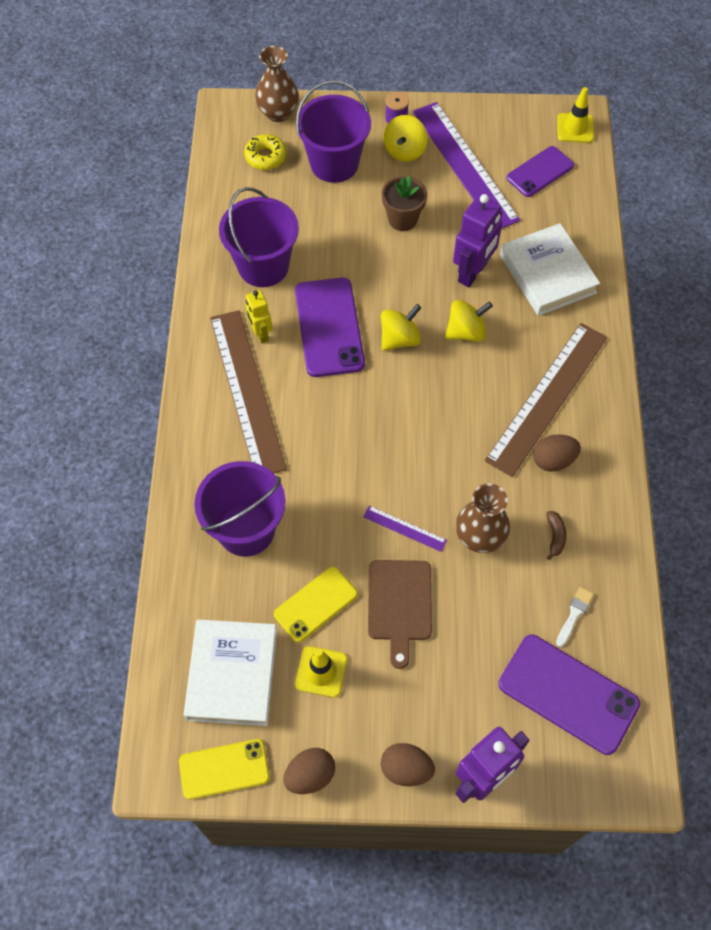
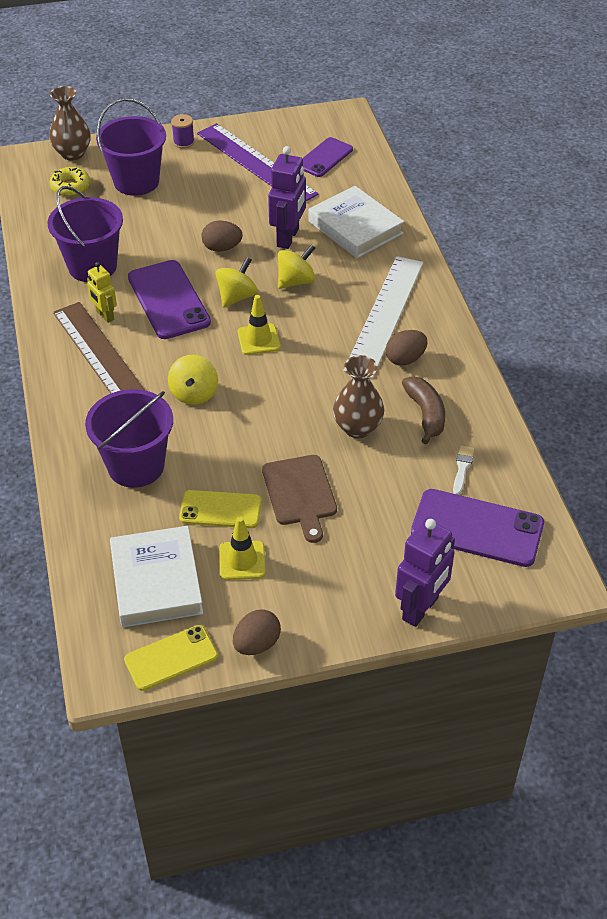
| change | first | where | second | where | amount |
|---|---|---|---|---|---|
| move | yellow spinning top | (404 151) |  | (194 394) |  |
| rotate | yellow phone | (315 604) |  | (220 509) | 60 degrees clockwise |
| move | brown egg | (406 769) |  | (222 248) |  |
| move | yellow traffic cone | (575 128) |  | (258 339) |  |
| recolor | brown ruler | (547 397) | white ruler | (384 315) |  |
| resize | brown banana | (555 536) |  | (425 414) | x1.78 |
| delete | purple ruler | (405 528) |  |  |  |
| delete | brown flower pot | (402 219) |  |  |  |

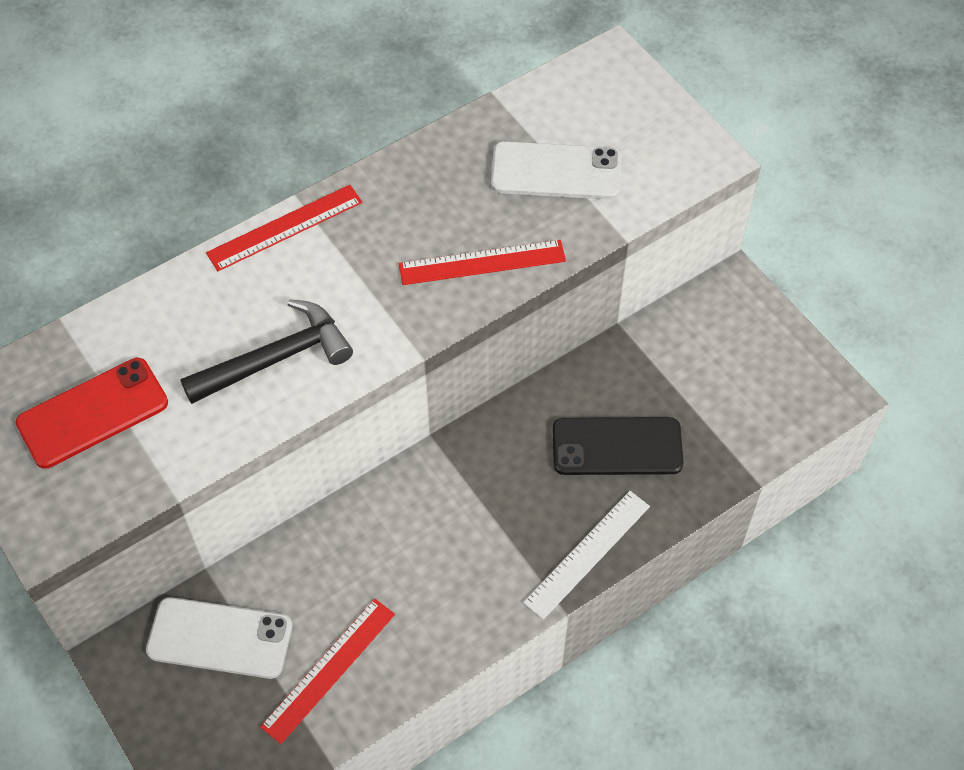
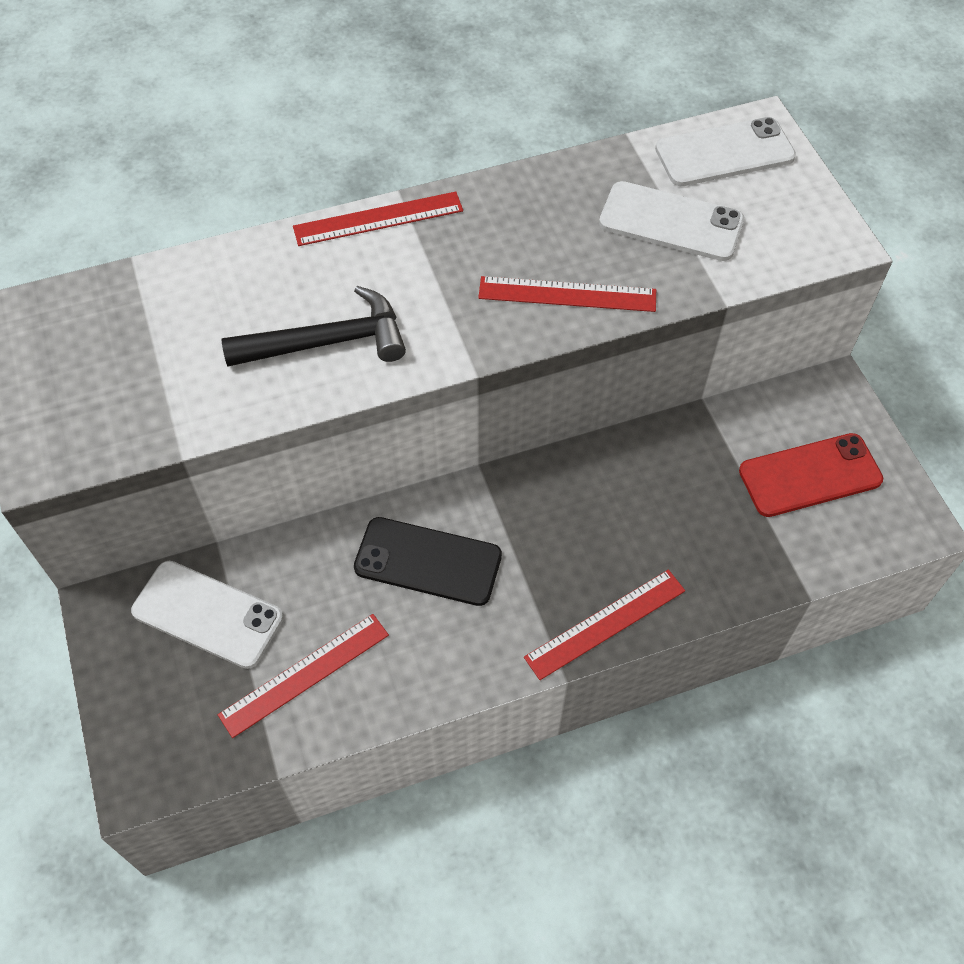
| change | first | where | second | where | amount |
|---|---|---|---|---|---|
| move | black phone | (617 447) |  | (428 561) |  |
| recolor | white ruler | (587 554) | red ruler | (605 624) |  |
| insert |  |  | white phone | (724 153) |  |
| move | red phone | (93 413) |  | (810 475) |  |

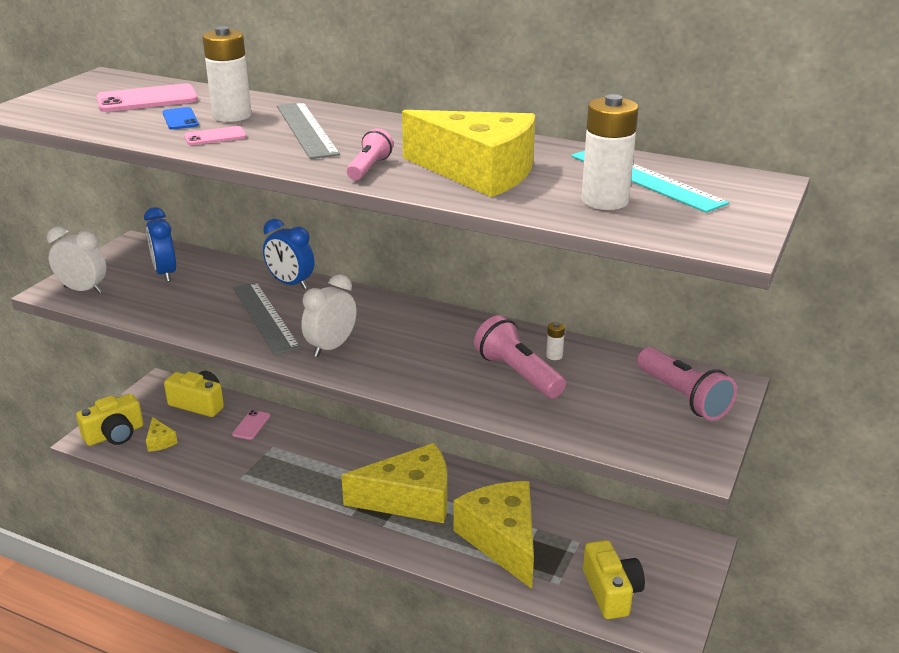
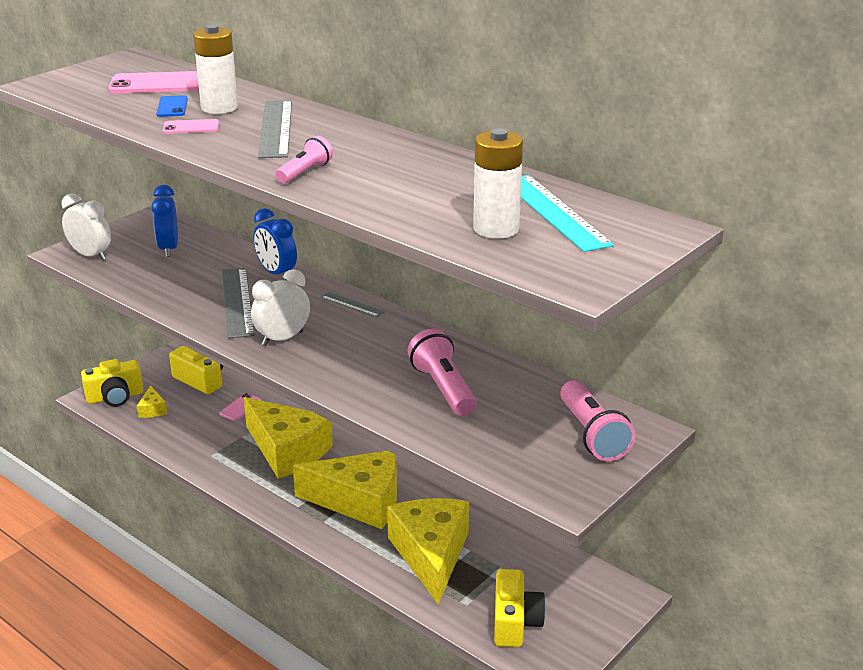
| change | first | where | second | where | amount |
|---|---|---|---|---|---|
| move | yellow cheese | (479 172) |  | (287 450) |  |
| insert |  |  | grey ruler | (352 304) |  |
| delete | white battery | (554 356) |  |  |  |

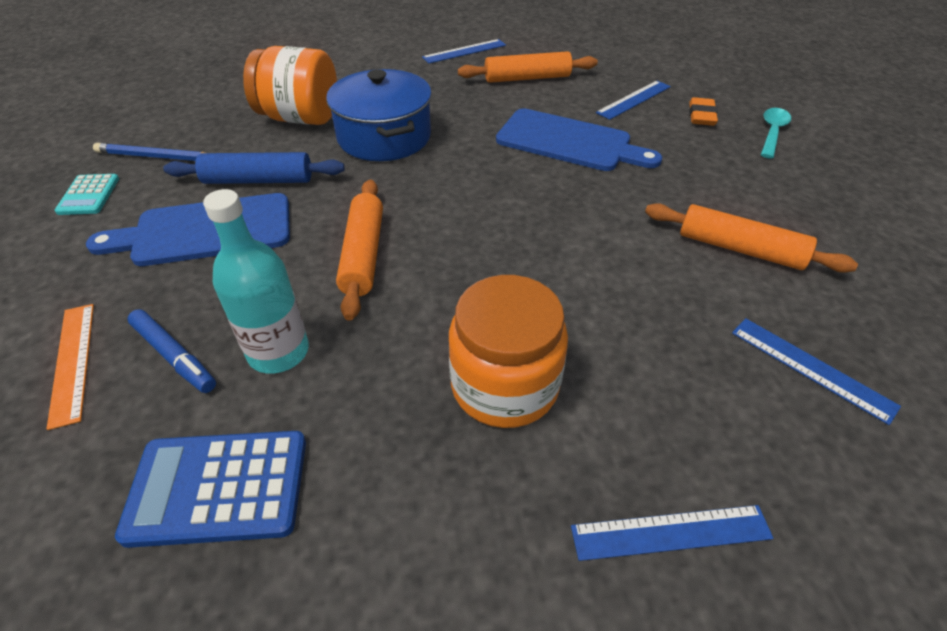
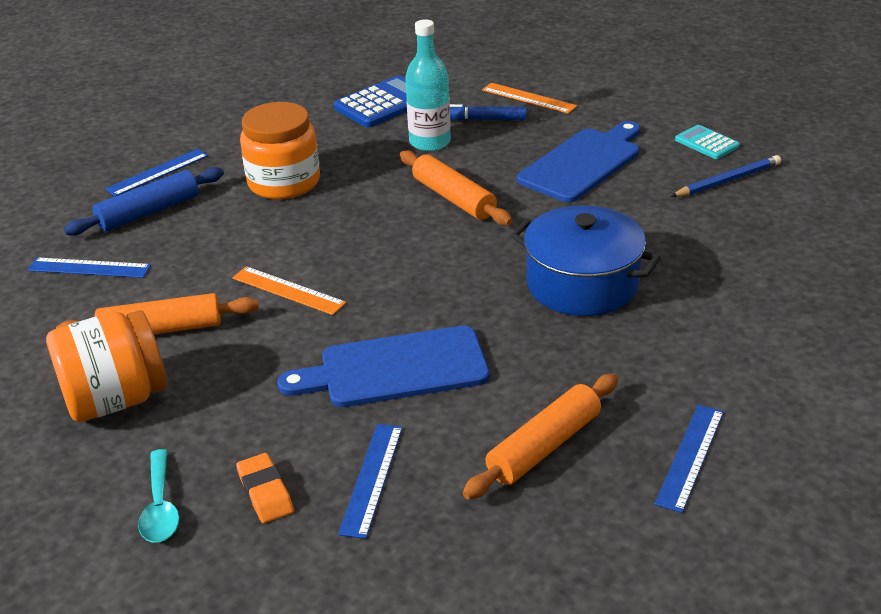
| change | first | where | second | where | amount |
|---|---|---|---|---|---|
| move | orange jar | (300 118) |  | (116 400) |  |
| move | blue rolling pin | (258 180) |  | (149 212) |  |
| insert |  |  | orange ruler | (288 290) |  |

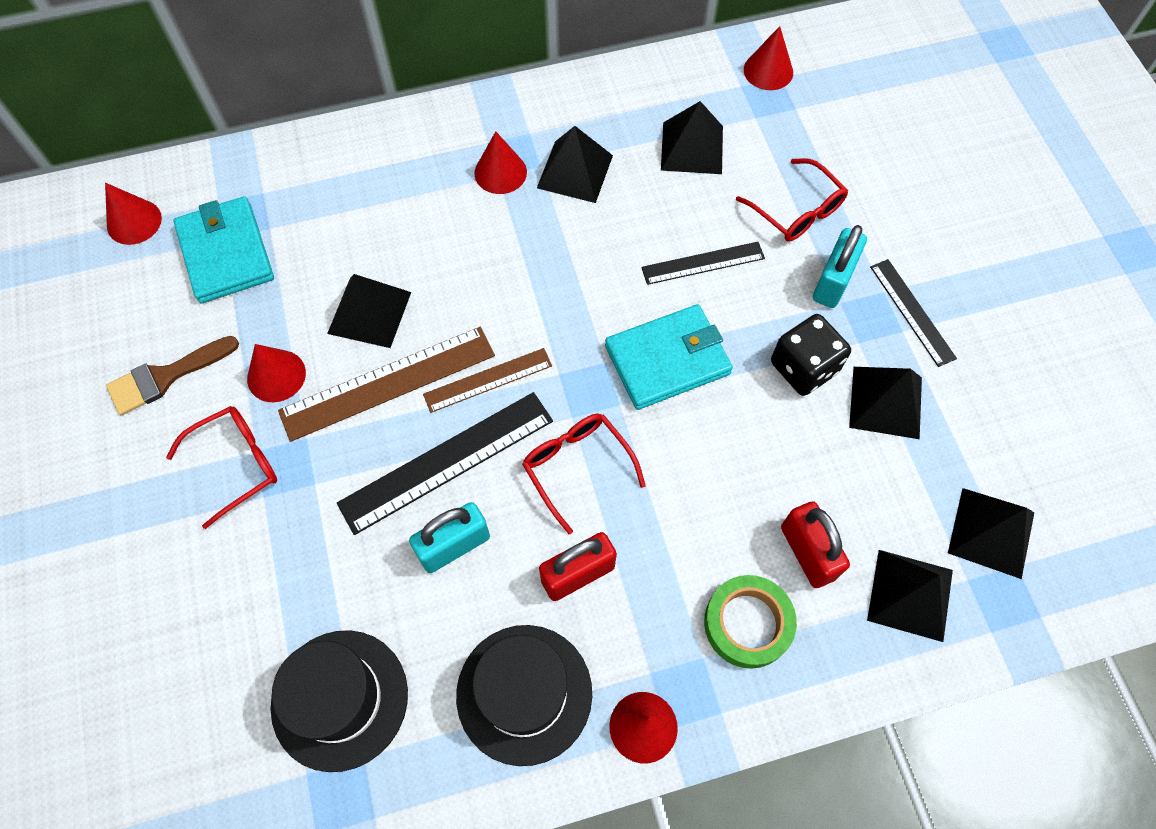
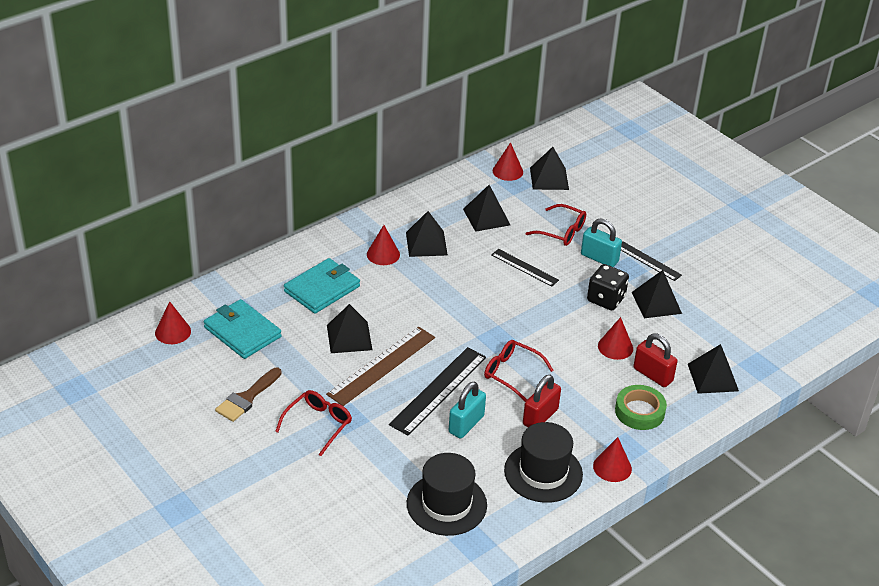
| change | first | where | second | where | amount |
|---|---|---|---|---|---|
| move | turquoise wallet | (667 359) |  | (322 289) |  |
| rotate | black ruler | (703 263) |  | (524 267) | 75 degrees clockwise |
| move | black pyramid | (991 532) |  | (549 178) |  |
| rotate | turquoise padlock | (832 281) |  | (599 258) | 60 degrees counterclockwise |
| move | red cone | (276 375) |  | (615 347) |  |
| delete | brown ruler | (488 380) |  |  |  |

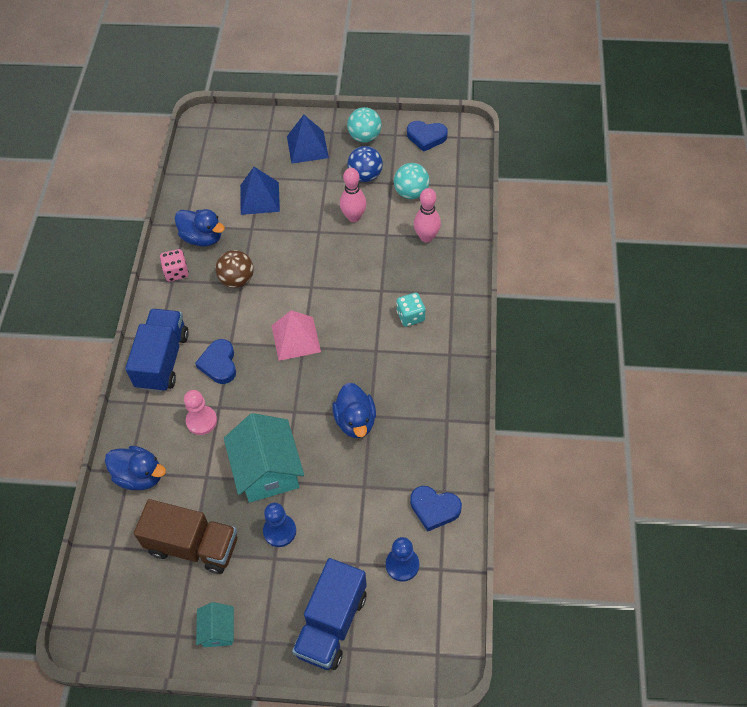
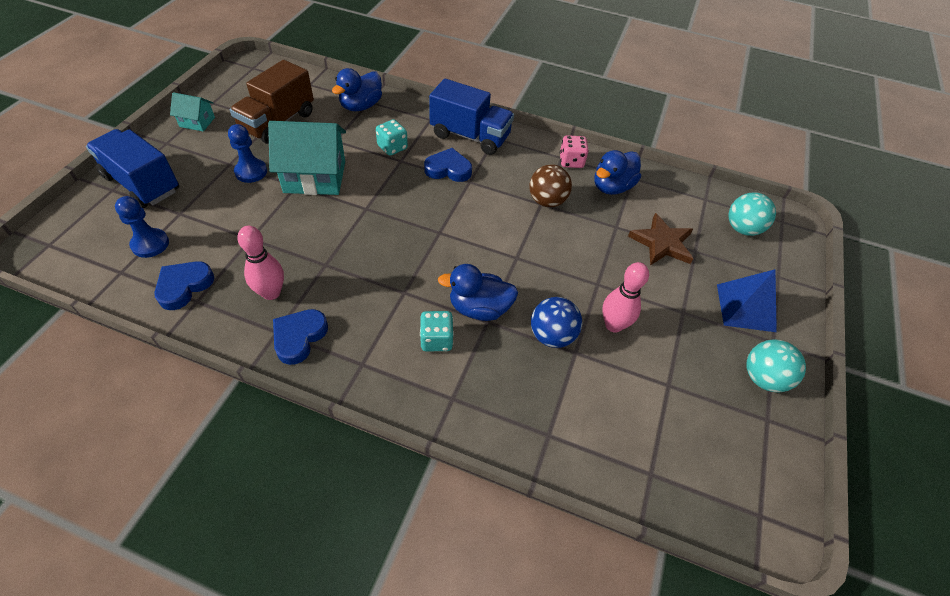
| change | first | where | second | where | amount |
|---|---|---|---|---|---|
| move | pink bowling pin | (426 237) |  | (271 293) |  |
| move | blue heart | (426 137) |  | (299 337) |  |
| replace | pink pawn | (201 421) | turquoise dice | (392 147) |  |
| move | blue duck | (355 421) |  | (479 308) |  |
| move | blue ball | (365 176) |  | (552 336) |  |
| replace | blue pyramid | (259 198) | brown star | (662 243) |  |
| move | turquoise ball | (411 192) |  | (742 229) |  |
| delete | pink pyramid | (296 338) |  |  |  |

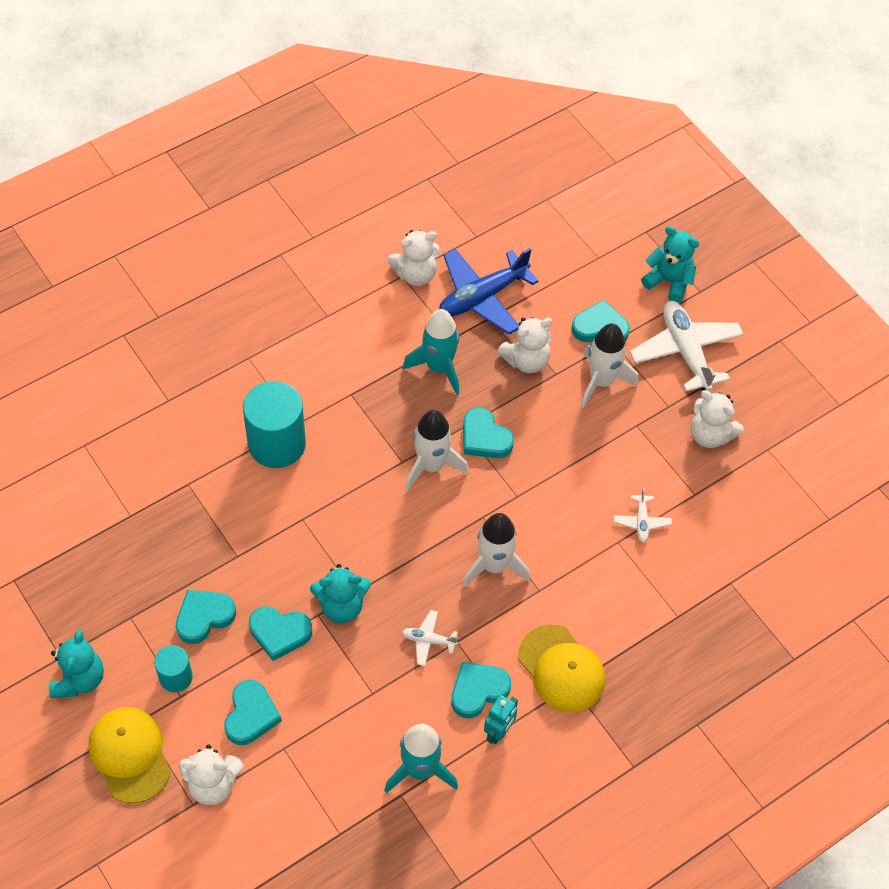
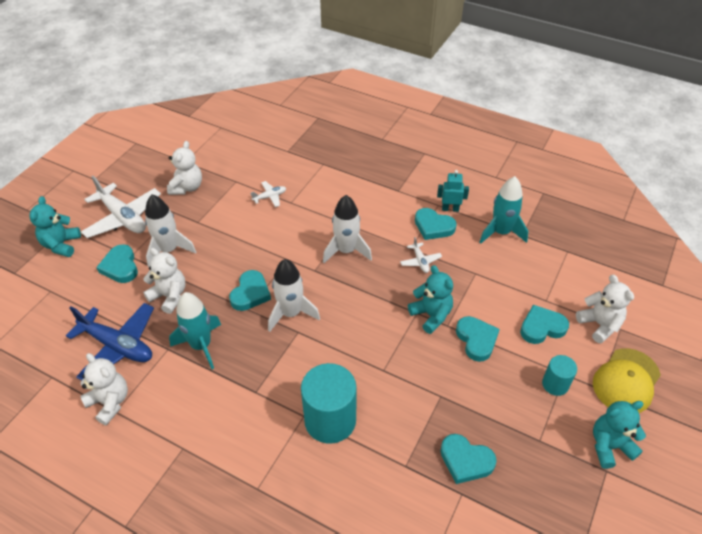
| change | first | where | second | where | amount |
|---|---|---|---|---|---|
| rotate | white plane | (685 351) |  | (123 218) | 90 degrees counterclockwise |
| move | turquoise heart | (204 617) |  | (465 461) |  |
| delete | yellow cap | (561 669) |  |  |  |

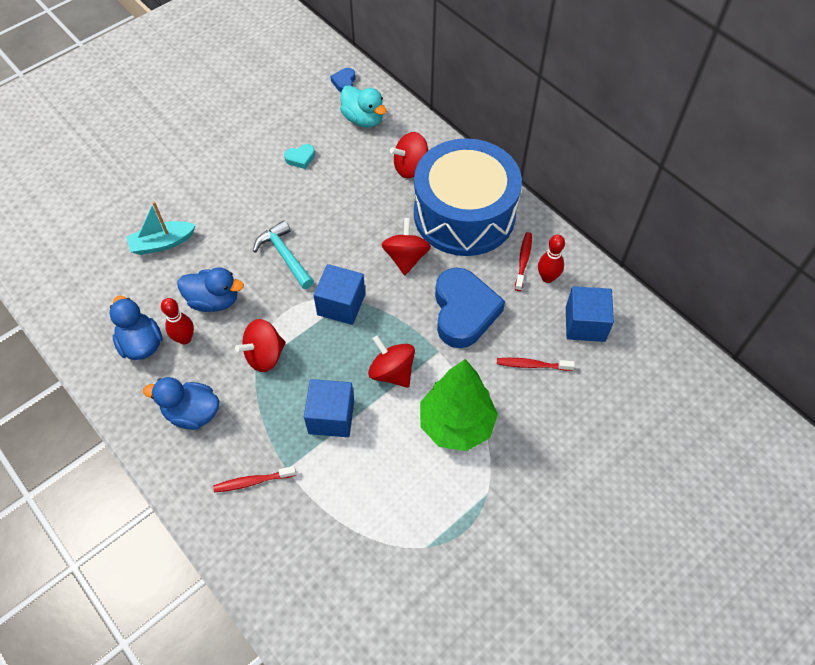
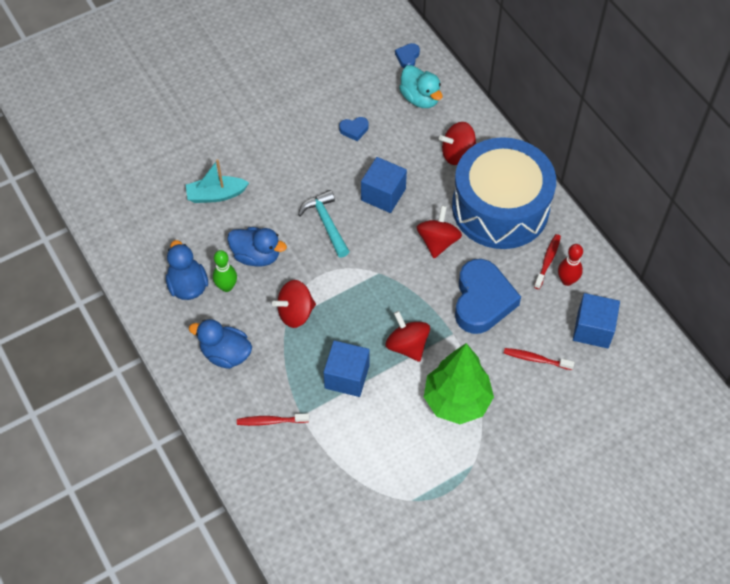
| change | first | where | second | where | amount |
|---|---|---|---|---|---|
| recolor | red bowling pin | (185 338) | green bowling pin | (226 287) |  |
| recolor | turquoise heart | (300 158) | blue heart | (354 130) |  |
| move | blue cube | (341 305) |  | (383 194) |  |

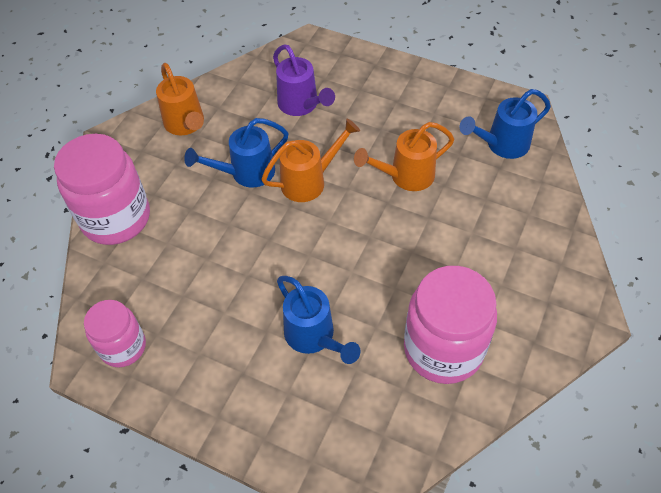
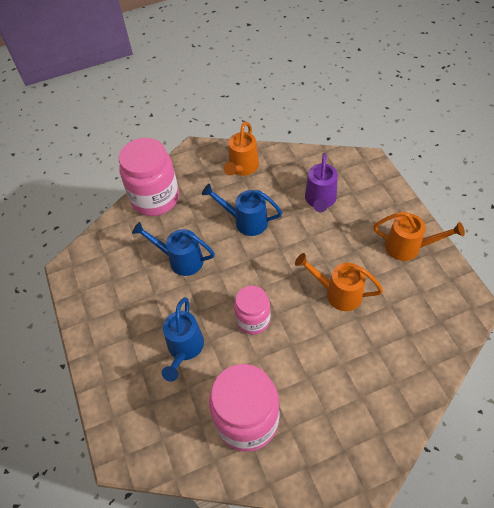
| change | first | where | second | where | amount |
|---|---|---|---|---|---|
| move | blue watering can | (502 145) |  | (181 260) |  |
| move | pink jar | (123 347) |  | (253 320) |  |
| move | orange watering can | (309 181) |  | (408 247) |  |

